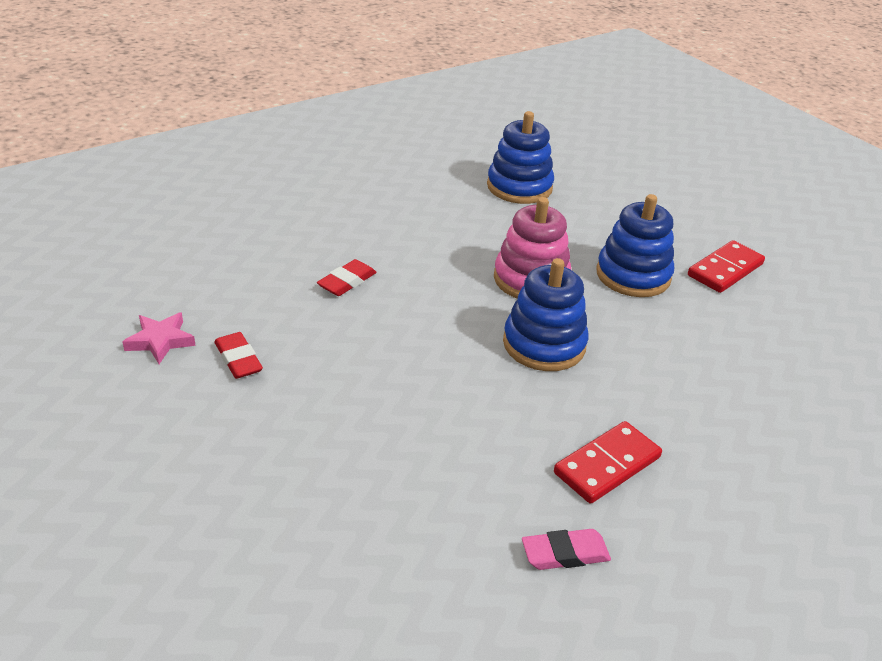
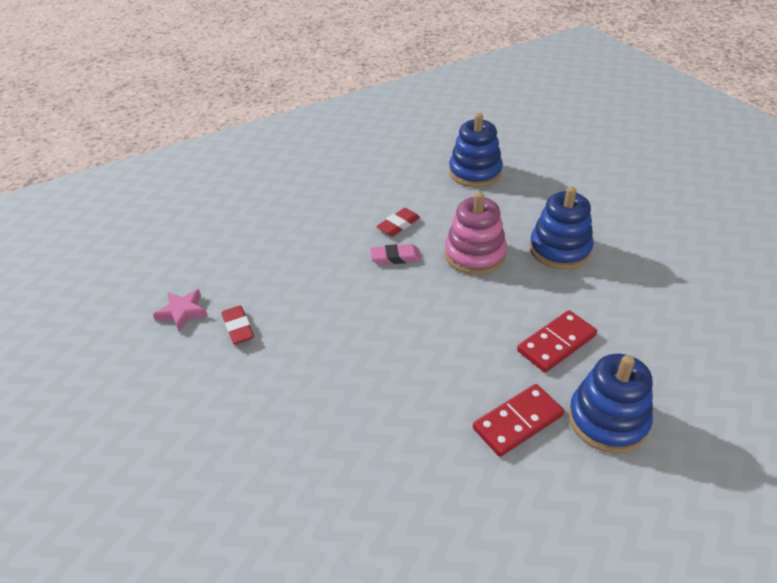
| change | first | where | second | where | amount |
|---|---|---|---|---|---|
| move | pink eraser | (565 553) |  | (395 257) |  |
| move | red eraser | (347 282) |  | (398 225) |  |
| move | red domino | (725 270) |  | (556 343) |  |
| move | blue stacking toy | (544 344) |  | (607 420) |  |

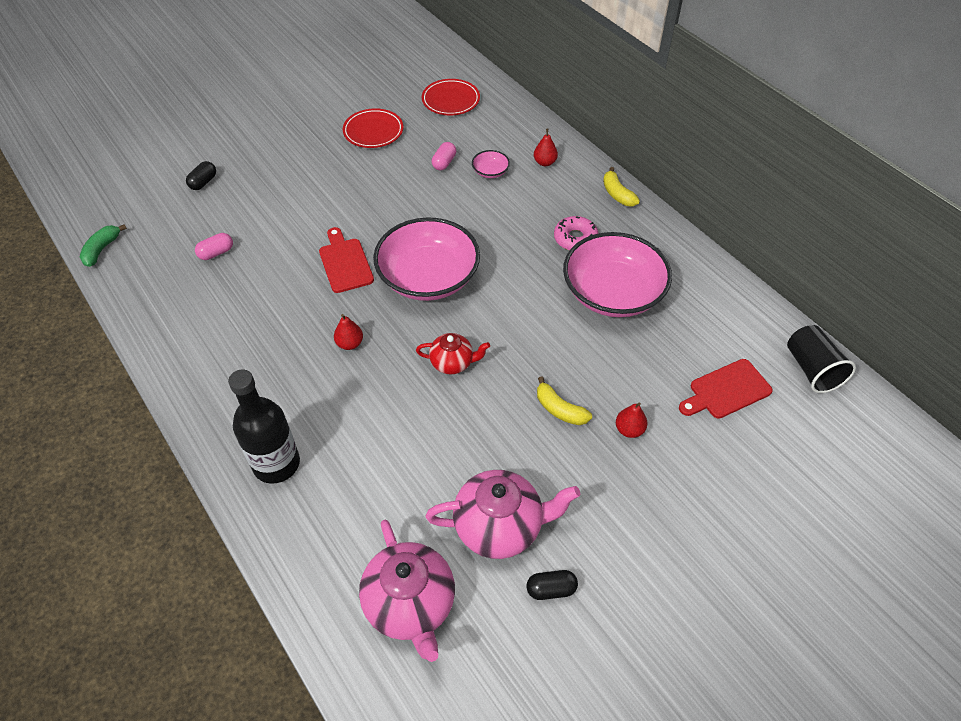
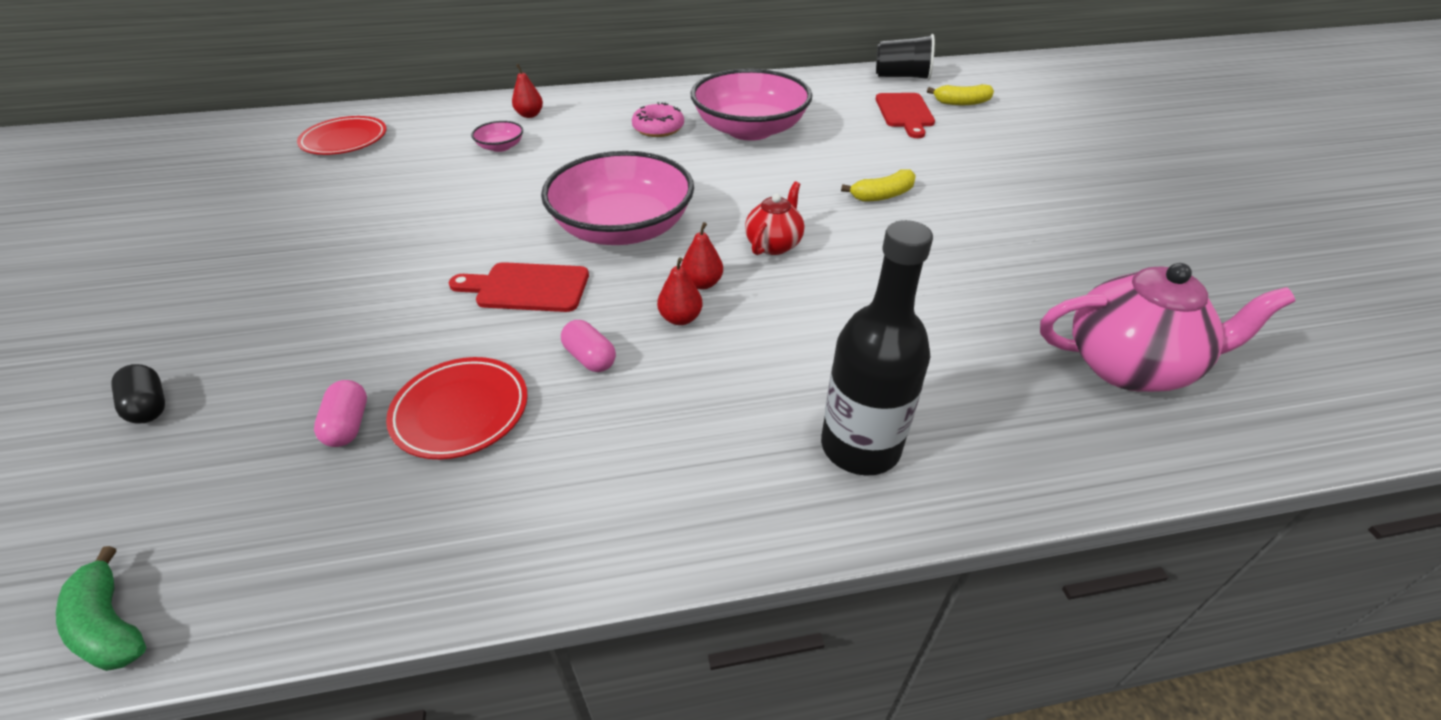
| change | first | where | second | where | amount |
|---|---|---|---|---|---|
| move | red plate | (373 131) |  | (461 411) |  |
| move | pink capsule | (444 163) |  | (590 358) |  |
| move | red pear | (629 429) |  | (702 283) |  |
| move | yellow banana | (617 194) |  | (961 102) |  |
| delete | pink teapot | (500 527) |  |  |  |
| delete | black capsule | (551 589) |  |  |  |

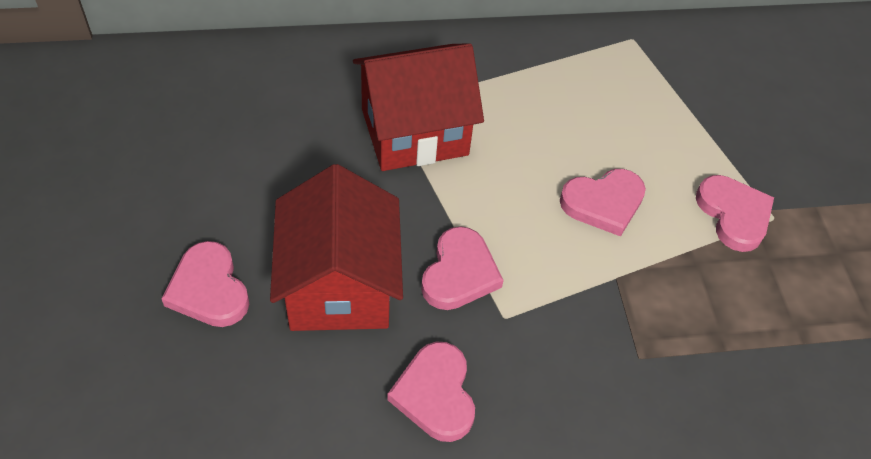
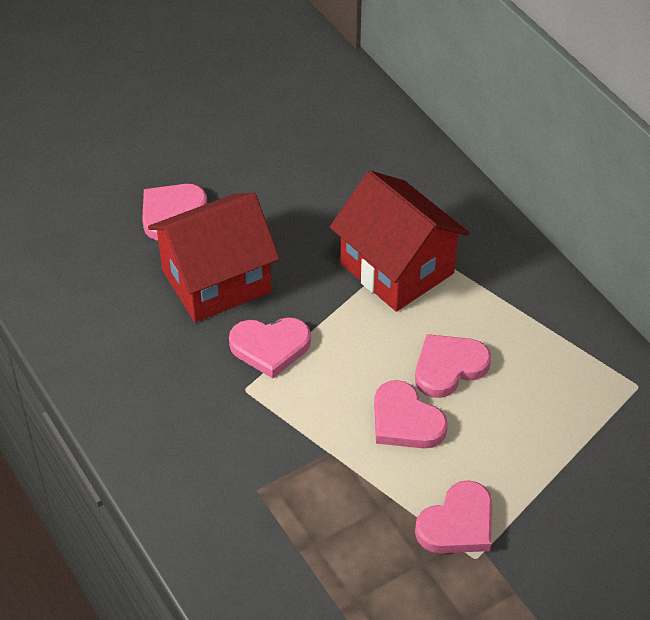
| change | first | where | second | where | amount |
|---|---|---|---|---|---|
| move | pink heart | (435 394) |  | (449 367) |  |

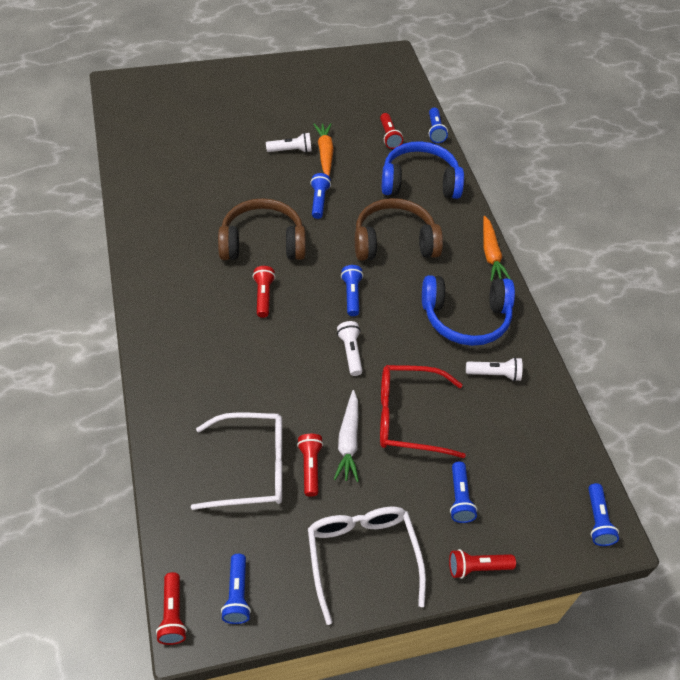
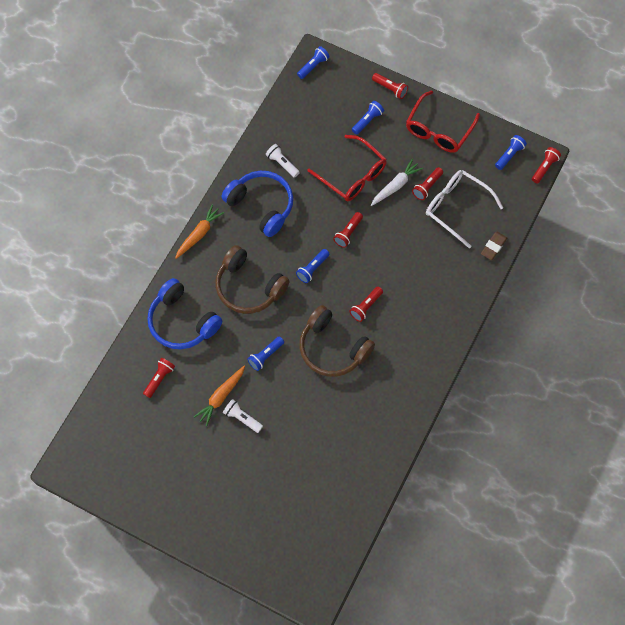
| change | first | where | second | where | amount |
|---|---|---|---|---|---|
| recolor | white flashlight | (350 352) | red flashlight | (348 233) |  |
| recolor | white glasses | (362 557) | red glasses | (439 130) |  |
| insert |  |  | brown eraser | (493 247) |  |
| delete | blue flashlight | (435 131) |  |  |  |

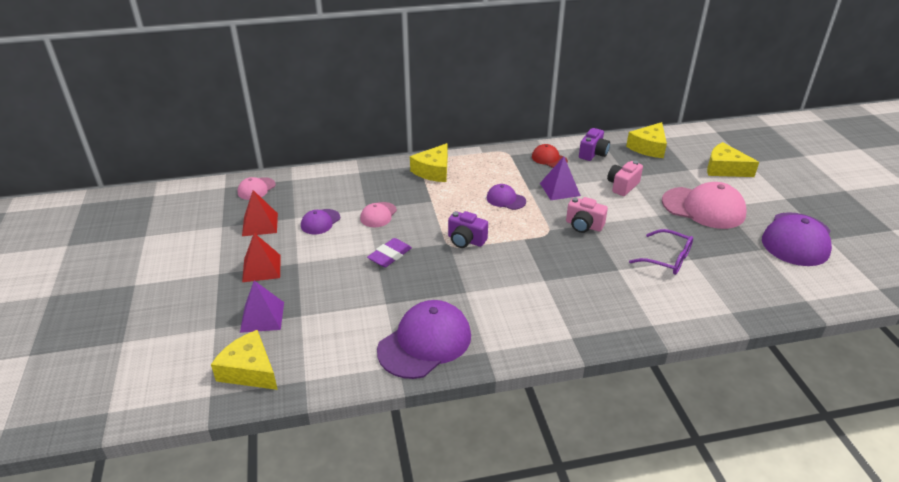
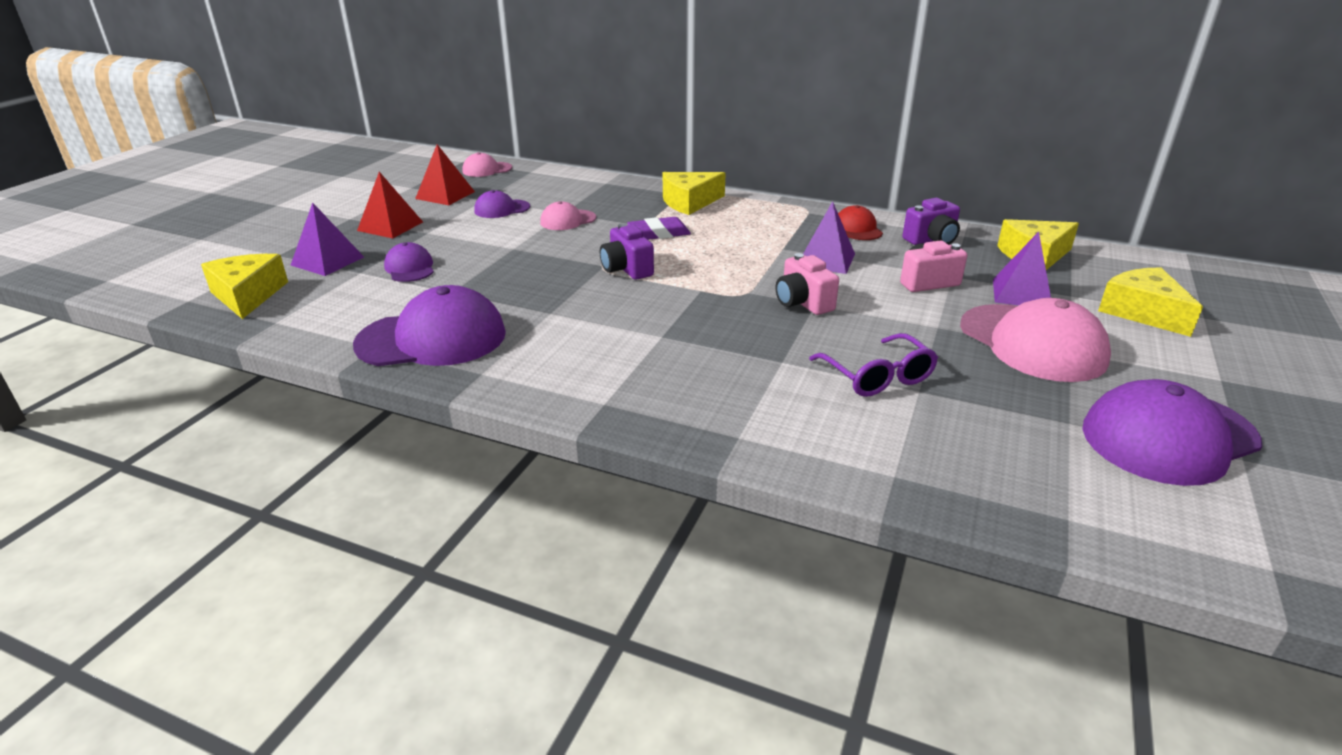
| change | first | where | second | where | amount |
|---|---|---|---|---|---|
| move | purple cap | (505 199) |  | (410 268) |  |
| move | purple eraser | (390 256) |  | (659 233) |  |
| insert |  |  | purple pyramid | (1022 293) |  |

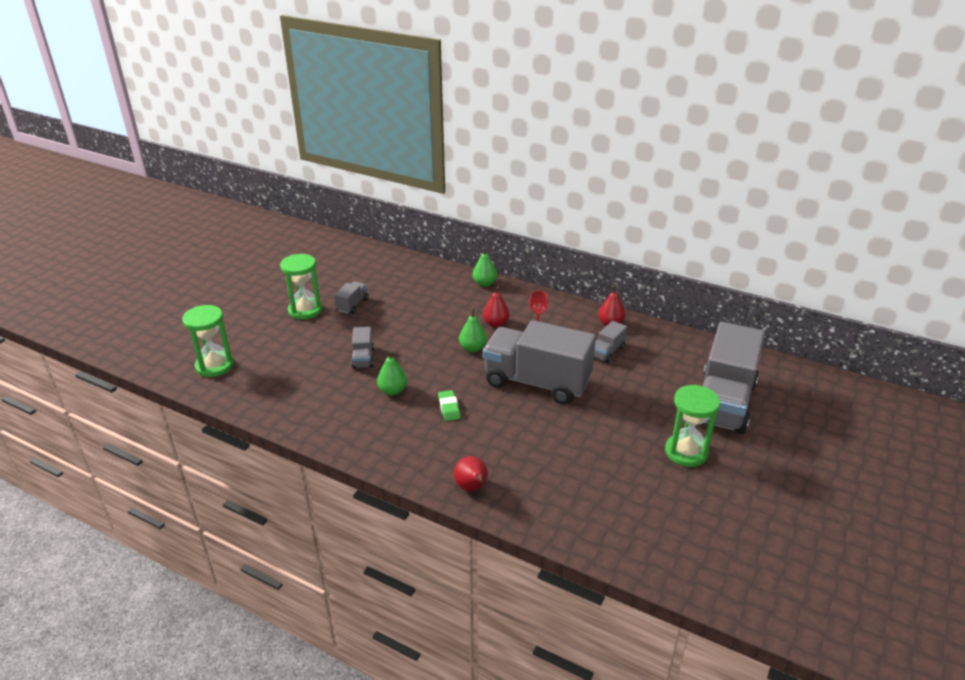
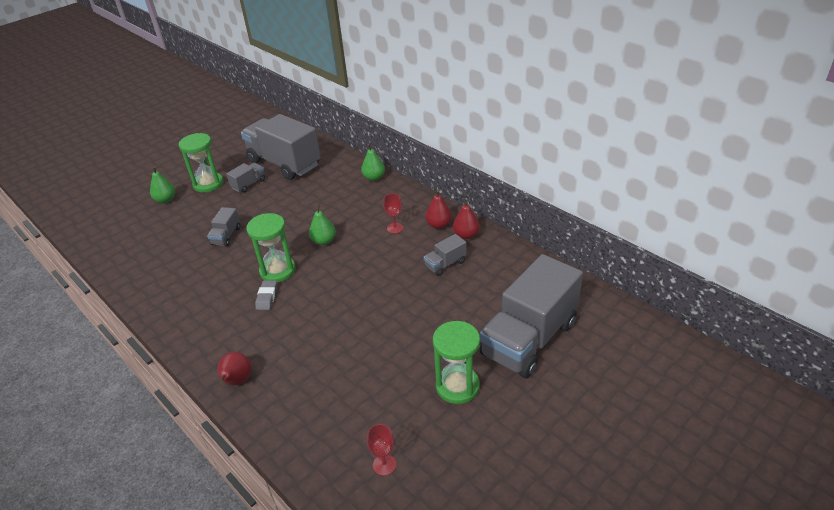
| change | first | where | second | where | amount |
|---|---|---|---|---|---|
| move | green pear | (393 391) |  | (165 200) |  |
| move | grey truck | (537 382) |  | (284 163) |  |
| move | green hourglass | (214 366) |  | (277 271) |  |
| recolor | green eraser | (449 408) | grey eraser | (267 297) |  |
| insert |  |  | red goblet | (384 465) |  |
| move | red pear | (496 324) |  | (438 225) |  |

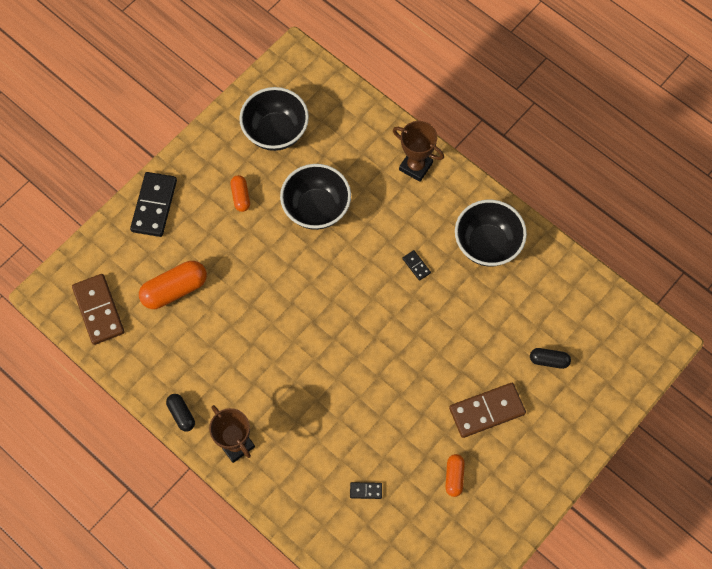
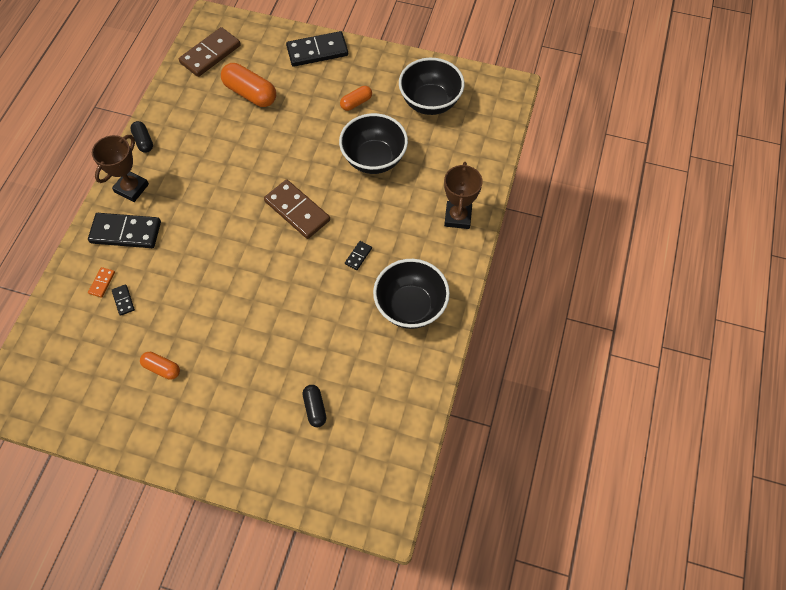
| change | first | where | second | where | amount |
|---|---|---|---|---|---|
| insert |  |  | black domino | (126 232) |  |
| insert |  |  | orange domino | (102 283) |  |
| rotate | black capsule | (181 414) |  | (144 141) | 60 degrees counterclockwise |
| rotate | orange capsule | (454 477) |  | (162 368) | 45 degrees clockwise |
| move | brown domino | (487 411) |  | (297 211) |  |

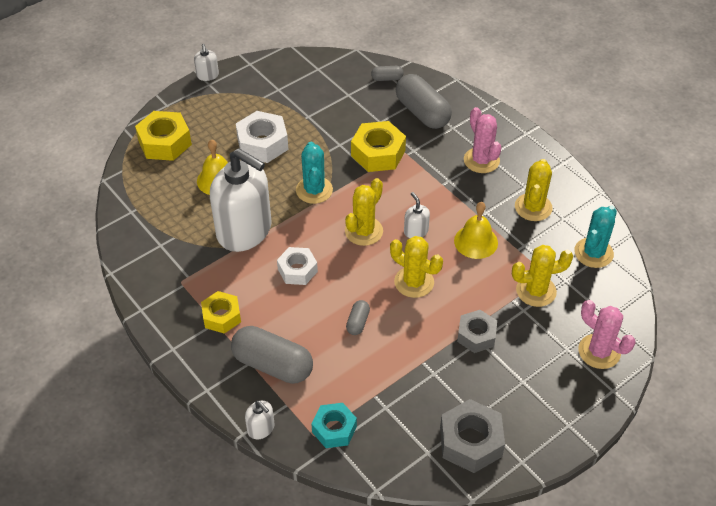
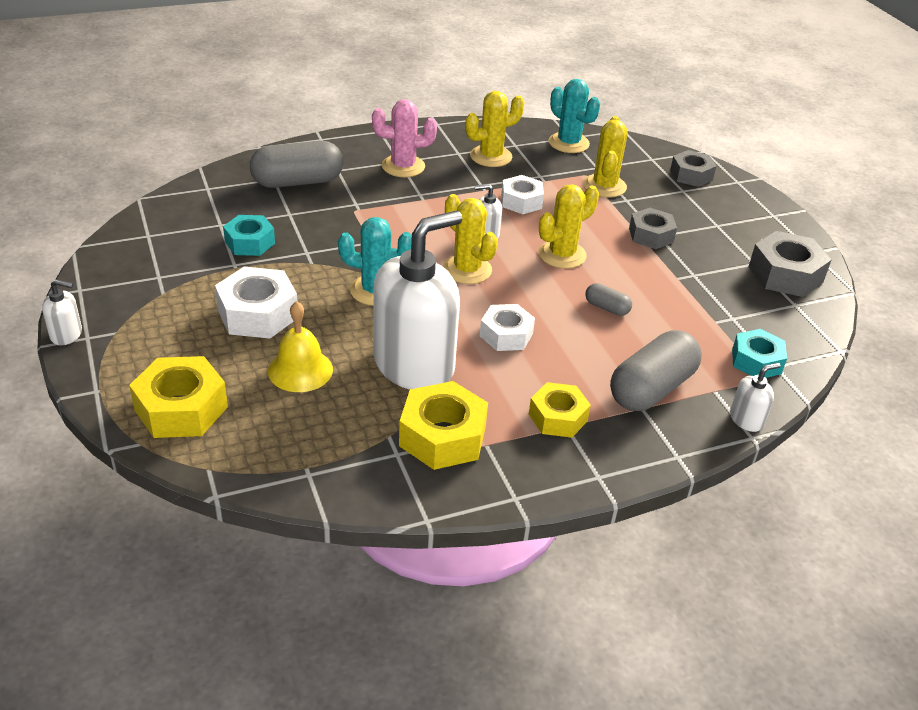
| change | first | where | second | where | amount |
|---|---|---|---|---|---|
| insert |  |  | turquoise nut | (250 242) |  |
| move | yellow nut | (378 153) |  | (442 436) |  |
| rotate | yellow cactus | (533 207) |  | (491 156) | 60 degrees counterclockwise |
| replace | yellow bell | (476 241) | white nut | (521 201) |  |
| replace | pink cactus | (599 351) | grey nut | (691 175) |  |
| delete | grey capsule | (387 78) |  |  |  |

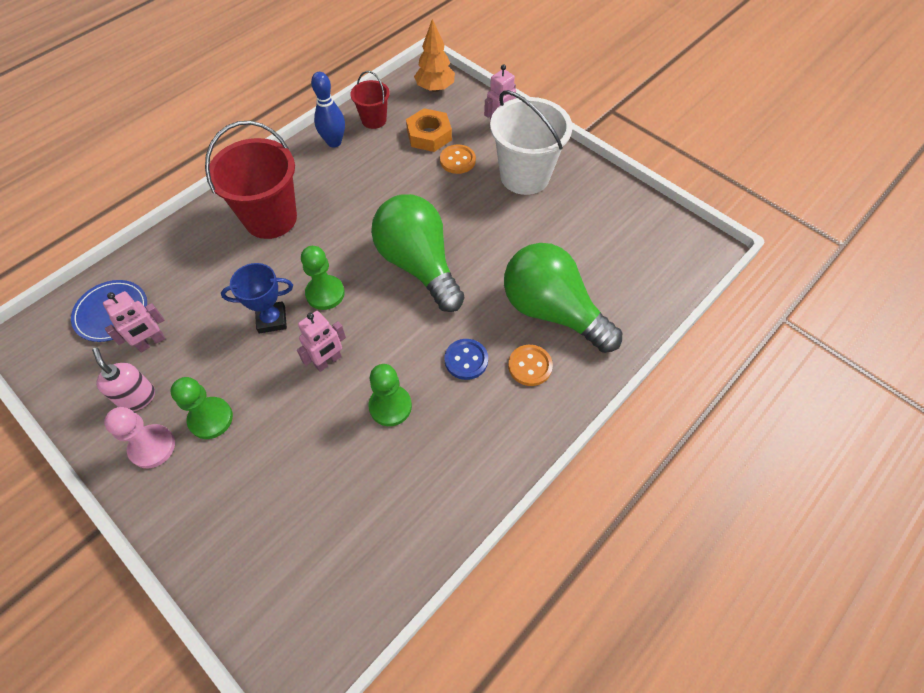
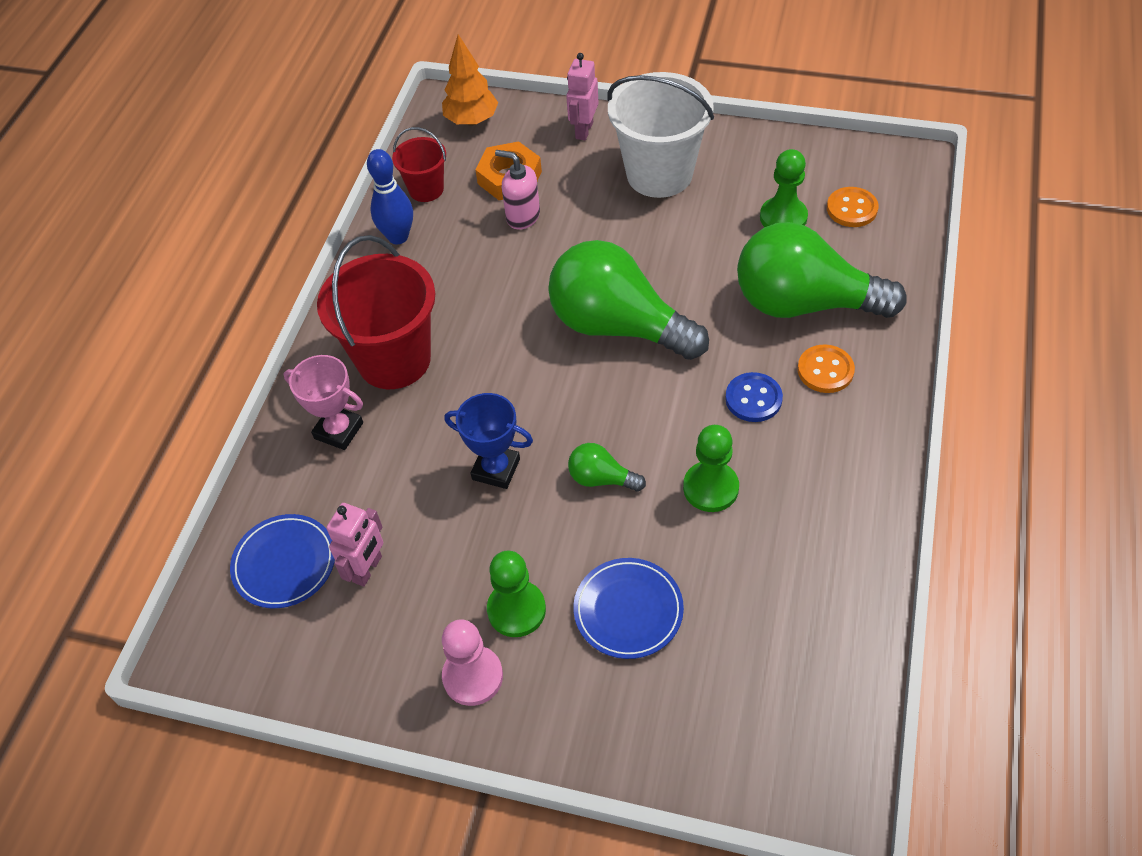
| change | first | where | second | where | amount |
|---|---|---|---|---|---|
| insert |  |  | pink trophy | (339 430) |  |
| rotate | blue trophy | (272 320) |  | (496 469) | 60 degrees clockwise |
| move | pink soap dispenser | (137 397) |  | (522 216) |  |
| replace | pink robot | (328 361) | green light bulb | (601 478) |  |
| insert |  |  | blue plate | (628 610) |  |
| move | green pawn | (325 293) |  | (783 217) |  |
| move | orange button | (457 160) |  | (851 209) |  |

